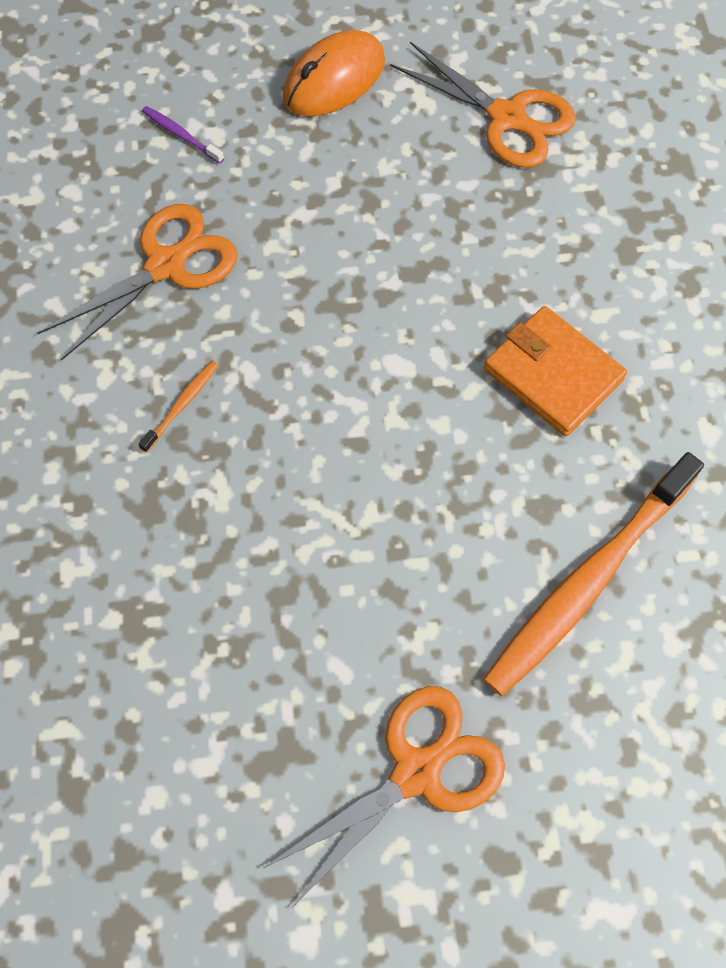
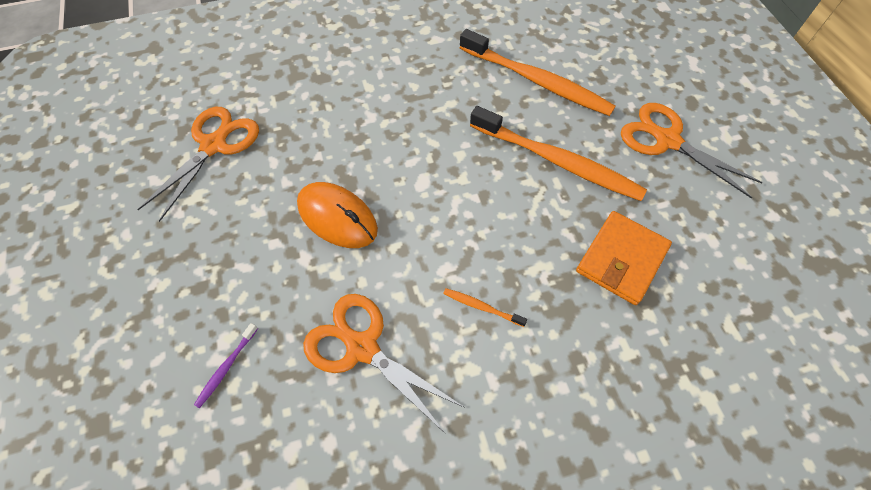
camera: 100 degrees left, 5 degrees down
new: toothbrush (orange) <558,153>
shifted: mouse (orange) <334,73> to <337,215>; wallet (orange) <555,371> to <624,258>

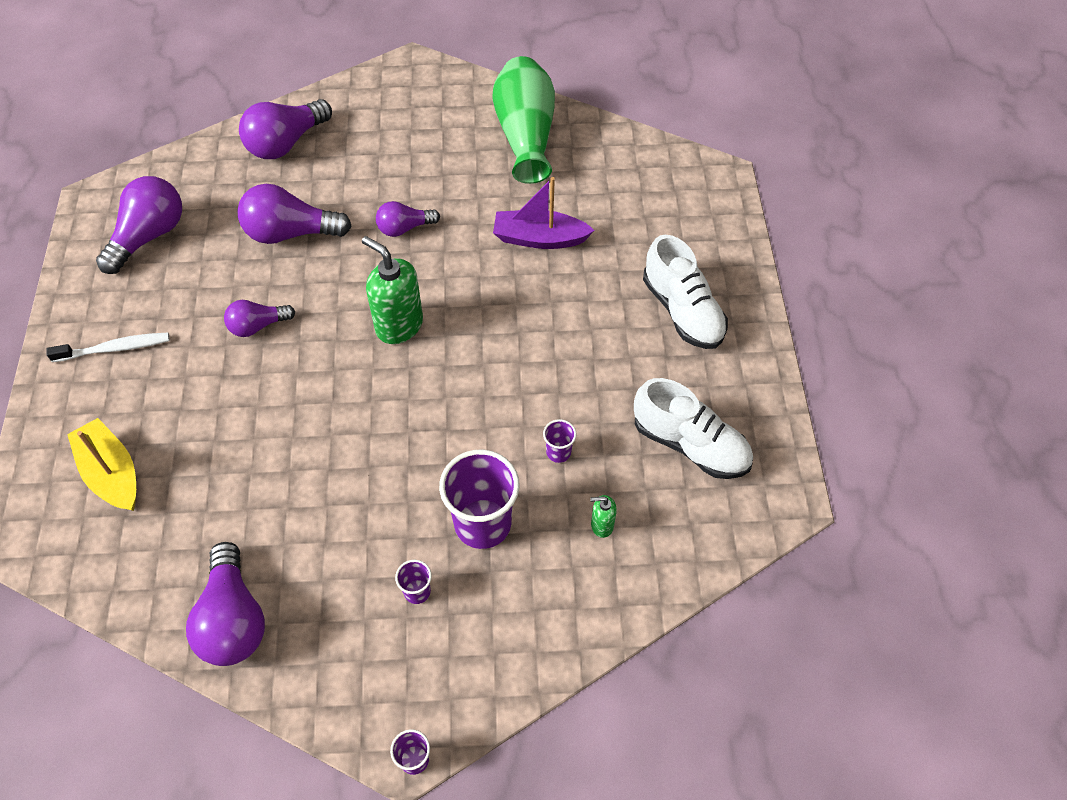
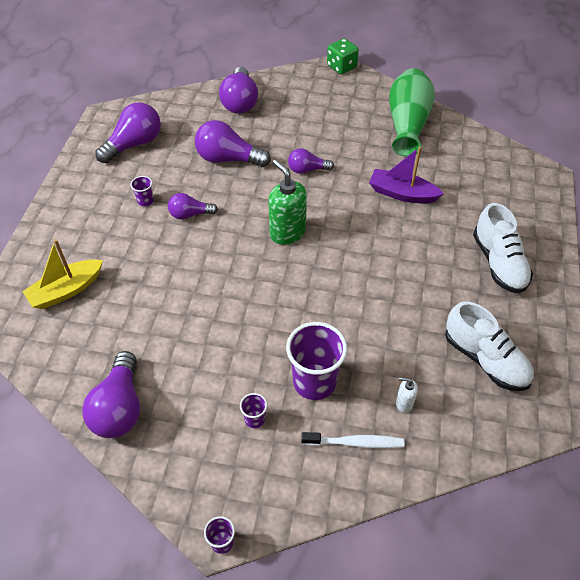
camera: 15 degrees right, 5 degrees down
new: dice (green) <343,56>
shifted: toothbrush (white) <108,347> to <352,440>; cup (purple) <560,441> to <142,191>
repainted: soap dispenser (green) <603,516> to soap dispenser (white) <407,395>
rotated: boat (yellow) <101,464> = <62,274> 105 degrees counterclockwise; light bulb (purple) <285,129> = <238,90> 60 degrees counterclockwise

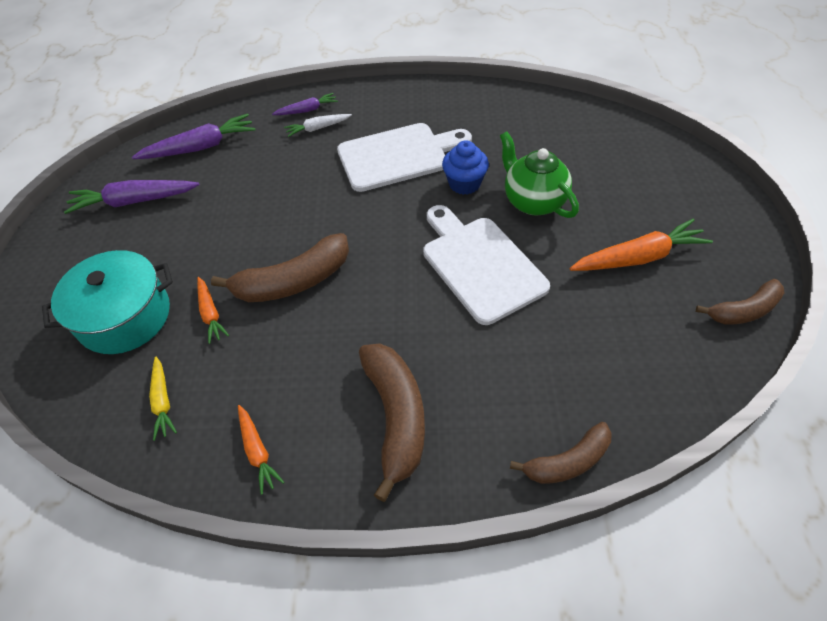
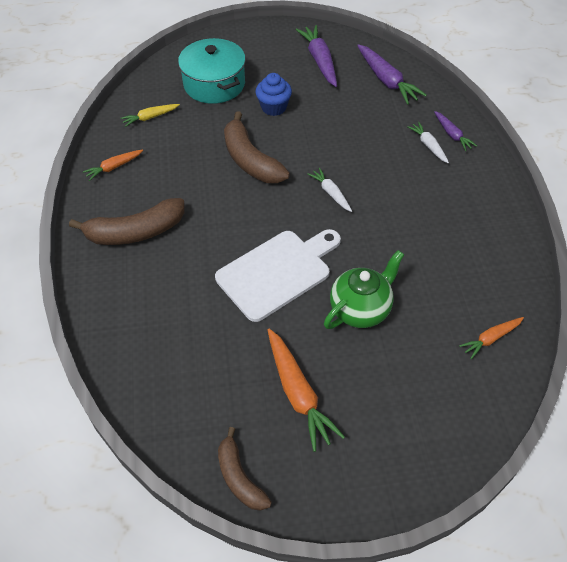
camera: 80 degrees right, 0 degrees up
gone: cutting board (white) <404,157>; banana (brown) <561,453>
new: carrot (white) <330,190>
shifted: carrot (orange) <213,310> to <491,338>; cupcake (blue) <465,167> to <273,94>

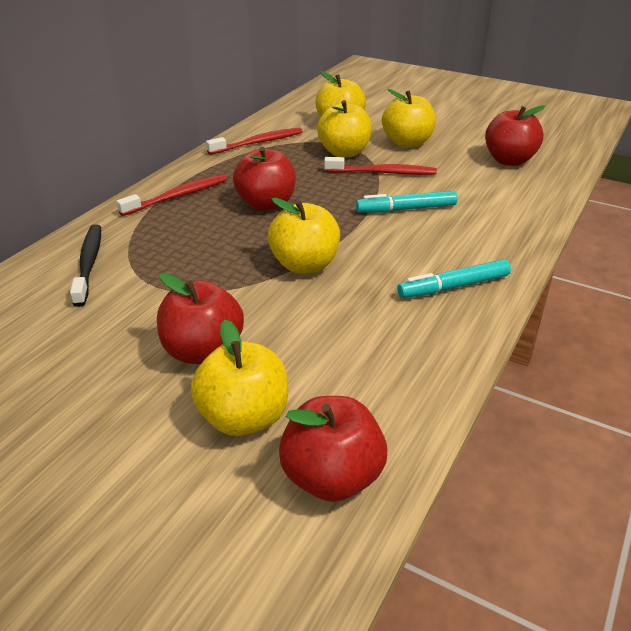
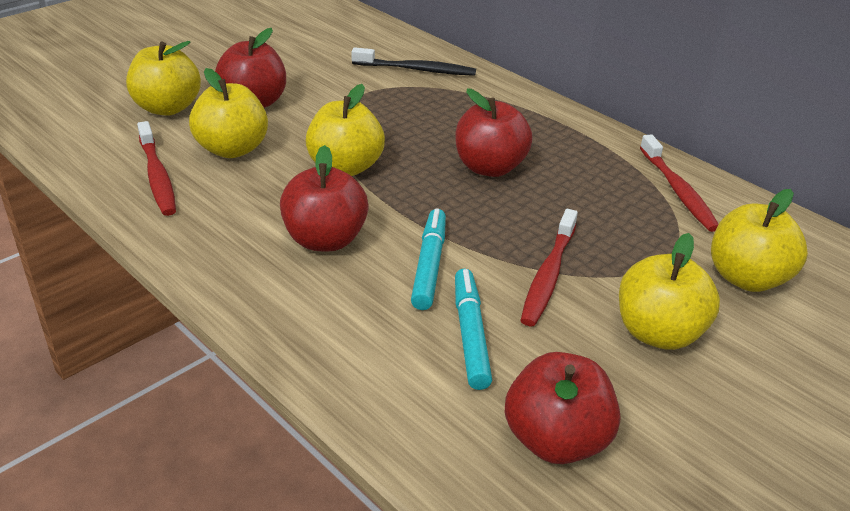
camera: 105 degrees right, 0 degrees up
shifted: toothbrush (red) <171,195> to <156,168>; apple (red) <333,449> to <324,198>; apple (yellow) <344,129> to <228,113>; marker (turquoise) <454,278> to <473,329>

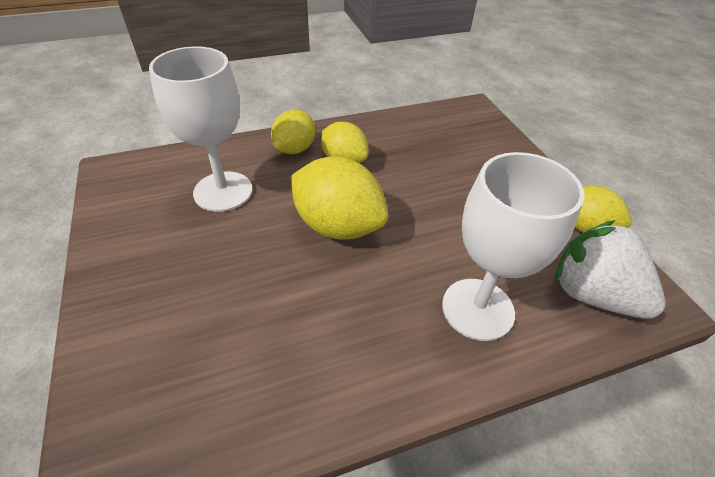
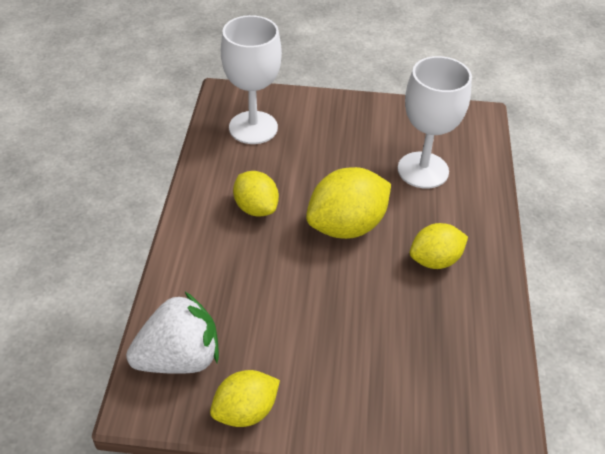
camera: 115 degrees right, 0 degrees up
shifted: lemon (yellow) <293,132> to <256,194>; goblet (white) <513,246> to <251,79>

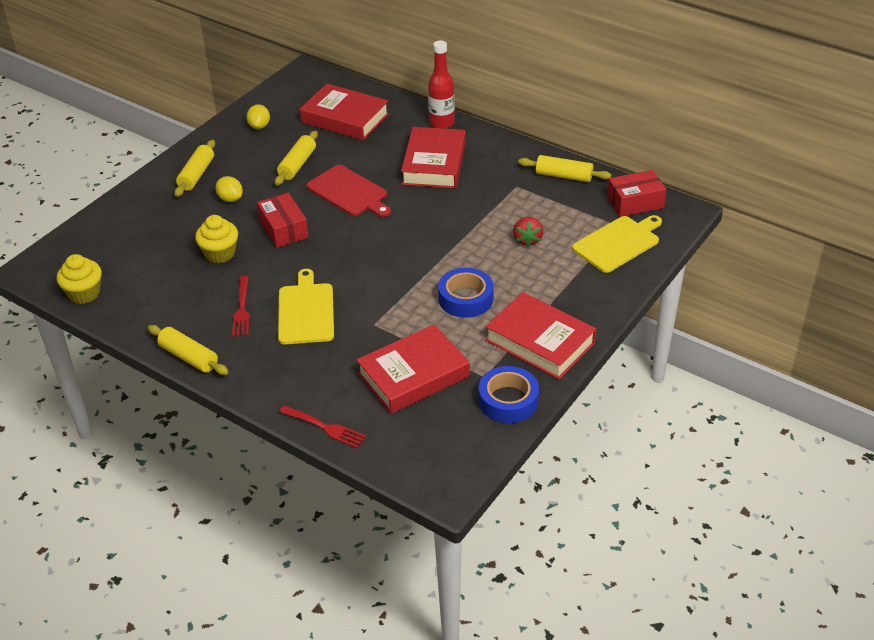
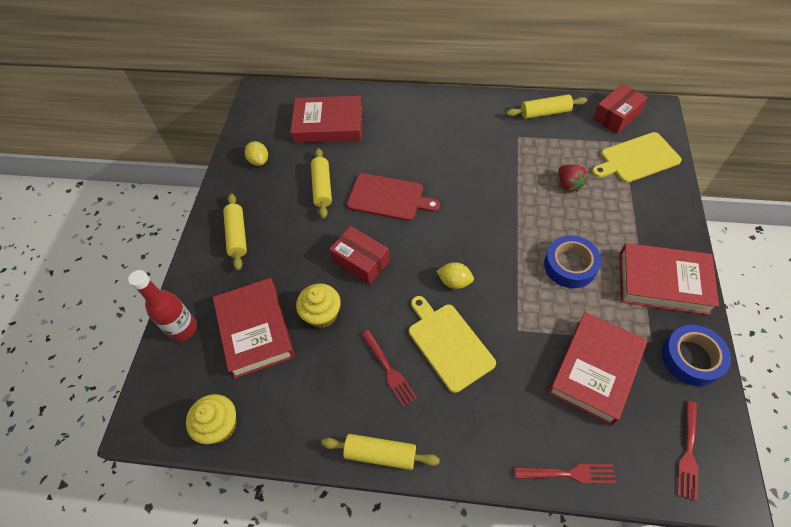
camera: 25 degrees left, 15 degrees up
new: fork (red) <688,451>
shifted: lemon (yellow) <229,189> to <455,275>; book (red) <433,157> to <254,328>; bottle (red) <441,84> to <162,306>
rotated: cutting board (yellow) <617,244> = <637,157> 135 degrees counterclockwise

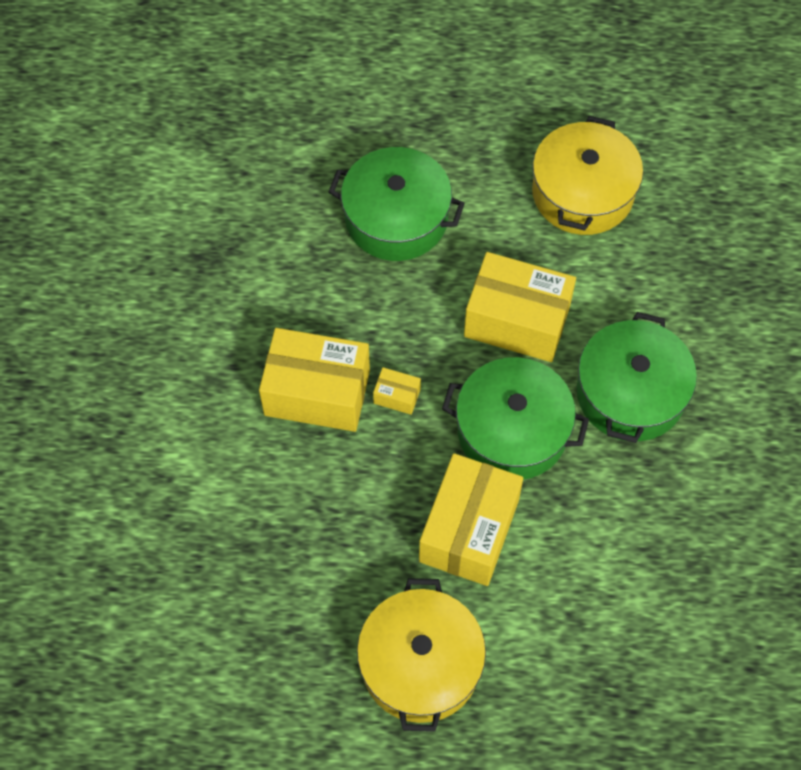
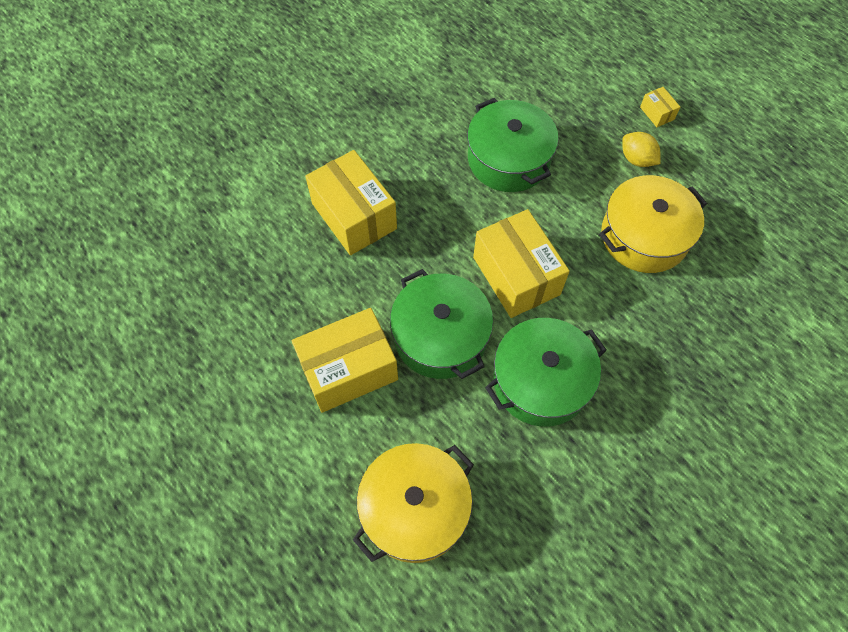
camera: 45 degrees right, 0 degrees up
new: lemon (yellow) <641,149>
shifted: pot (yellow) <421,655> to <413,503>; box (yellow) <397,391> to <660,107>

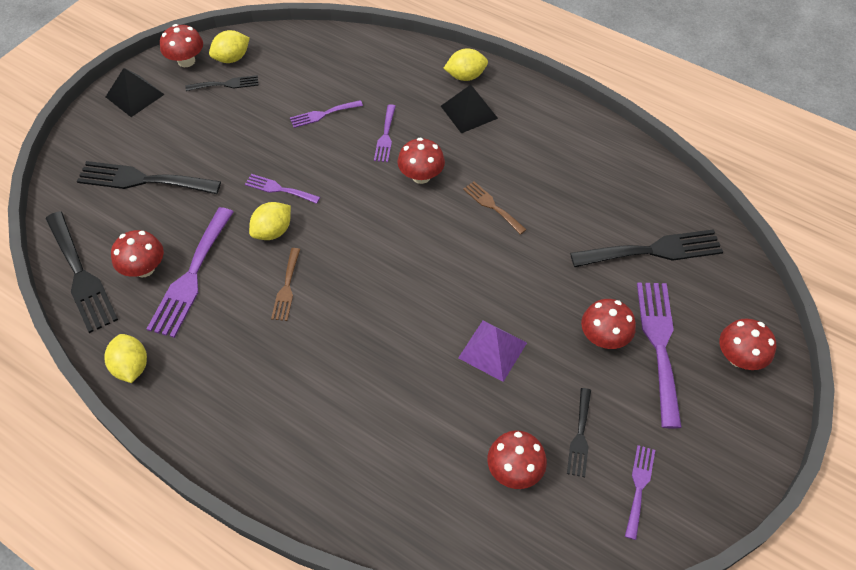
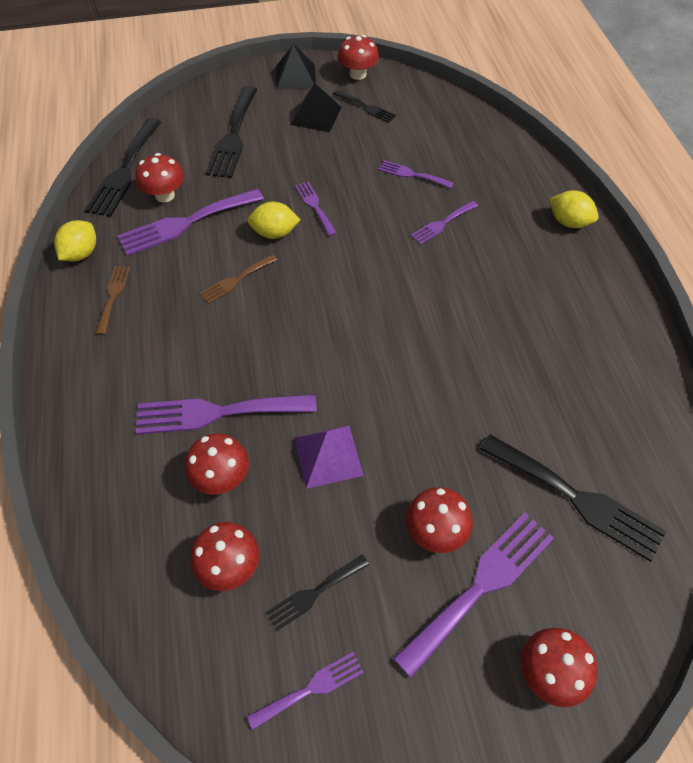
camera: 45 degrees right, 0 degrees up
gone: lemon (yellow) <229,46>
new: fork (purple) <226,414>
shifted: mushroom (red) <421,161> to <217,464>; pyramid (black) <469,109> to <316,107>; fork (brown) <495,208> to <112,300>
rotated: fork (black) <149,177> = <231,132> 135 degrees counterclockwise

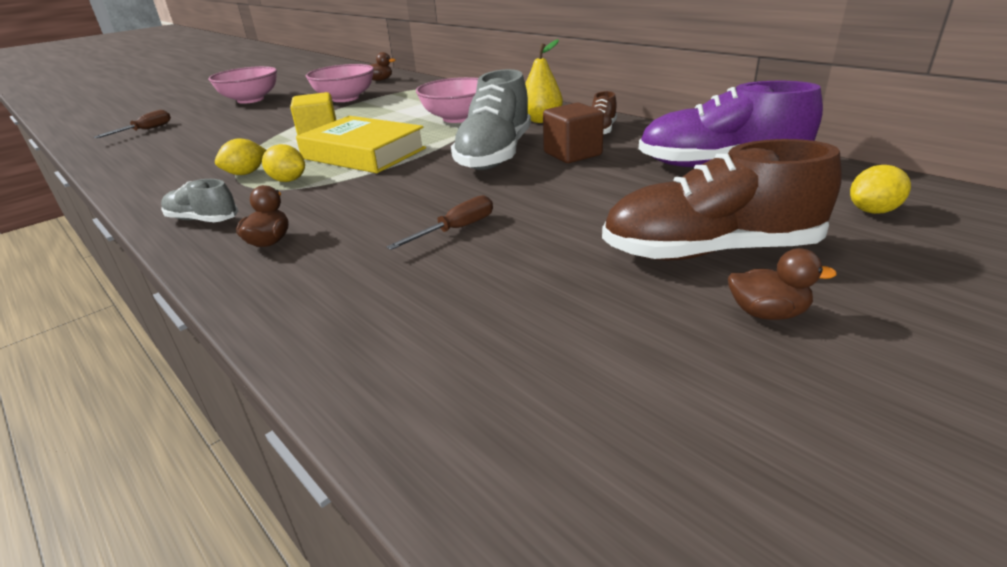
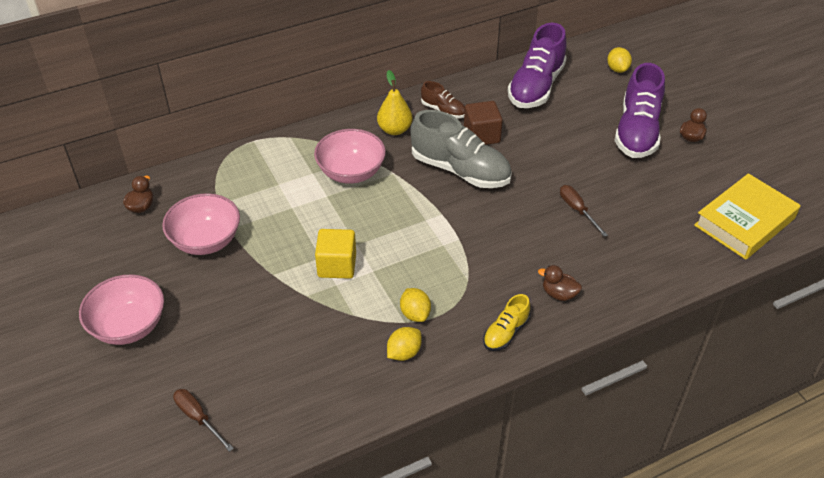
camera: 75 degrees left, 15 degrees up
shifted: lemon (yellow) <283,163> to <404,344>; book (yellow) <361,144> to <747,216>
repainted: shoe (grey) <199,200> to shoe (yellow) <506,322>; shoe (brown) <722,199> to shoe (purple) <639,110>

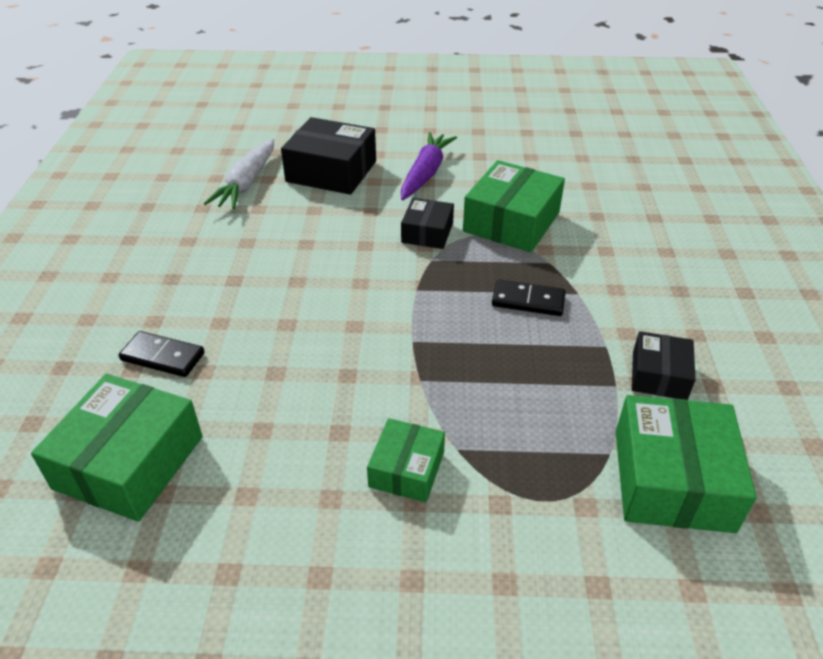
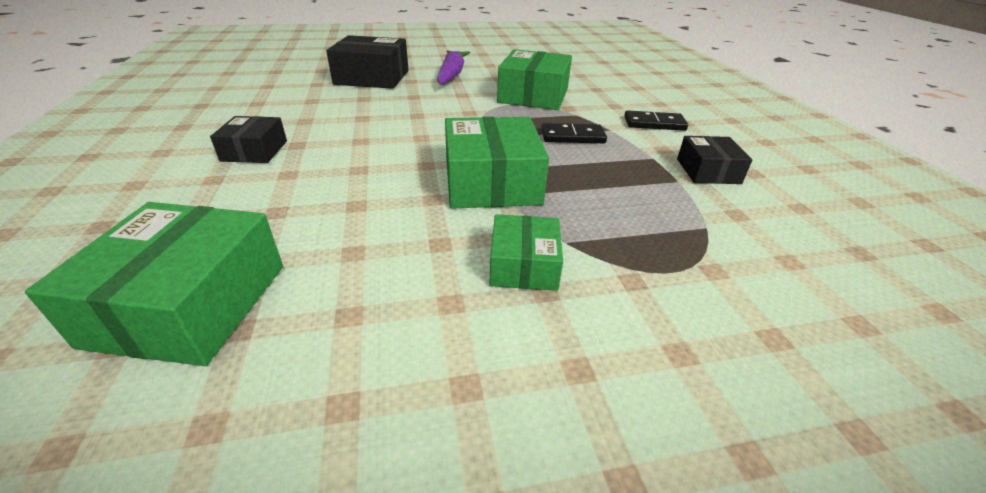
camera: 15 degrees left, 5 degrees down
gone: carrot (white) <239,173>
shifted: domino (black) <162,354> to <656,120>; box (black) <427,223> to <248,139>; box (green) <686,464> to <497,163>

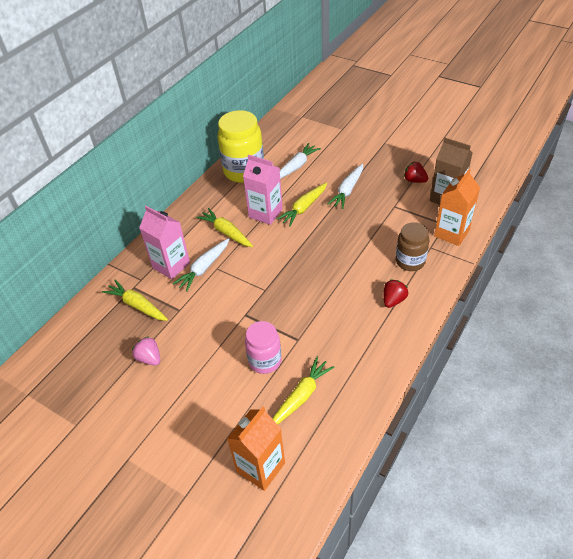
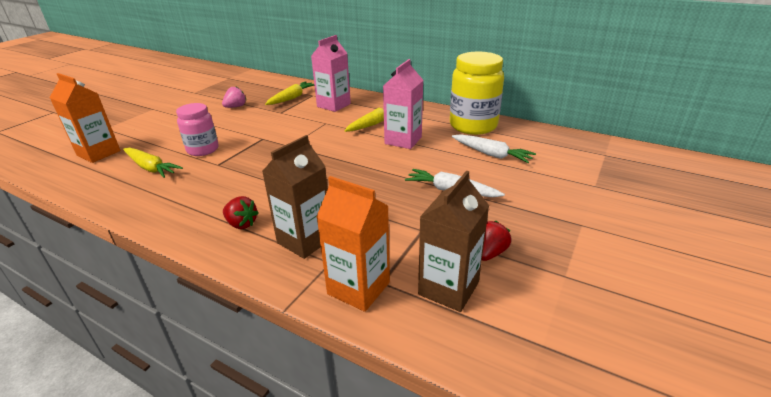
camera: 85 degrees right, 15 degrees down
gone: carrot (white) <201,265>; carrot (yellow) <302,204>
swapped: jar (brown) <412,246> to carton (brown) <295,197>

